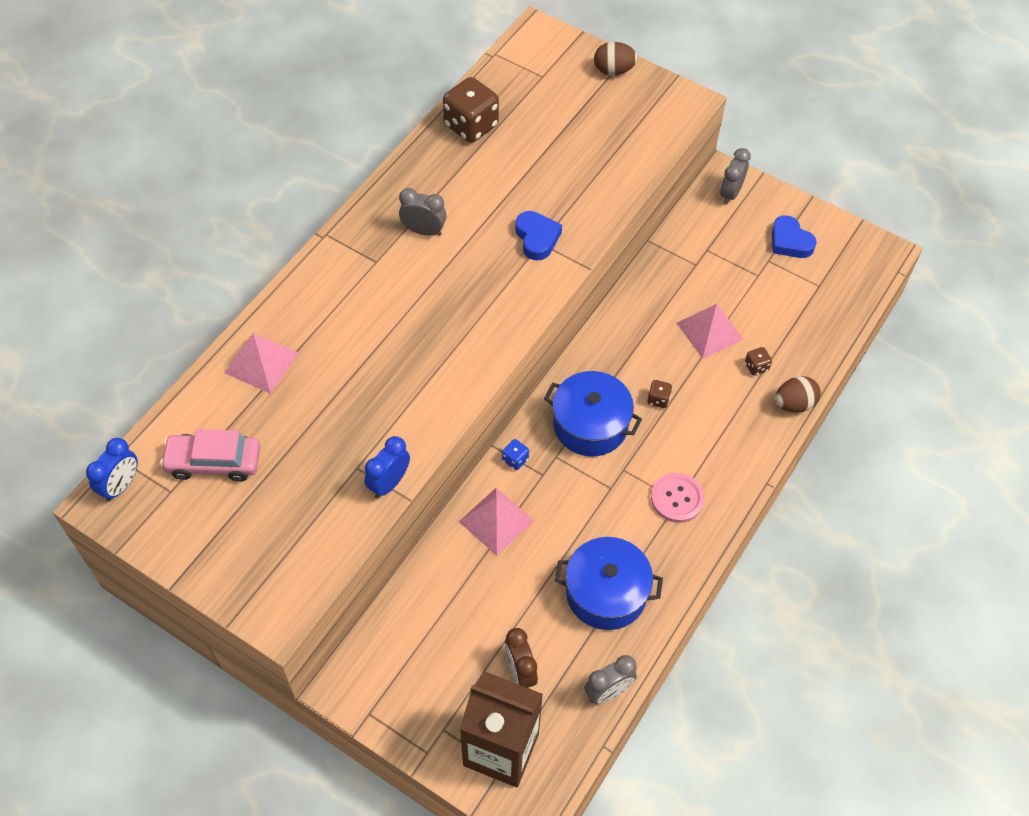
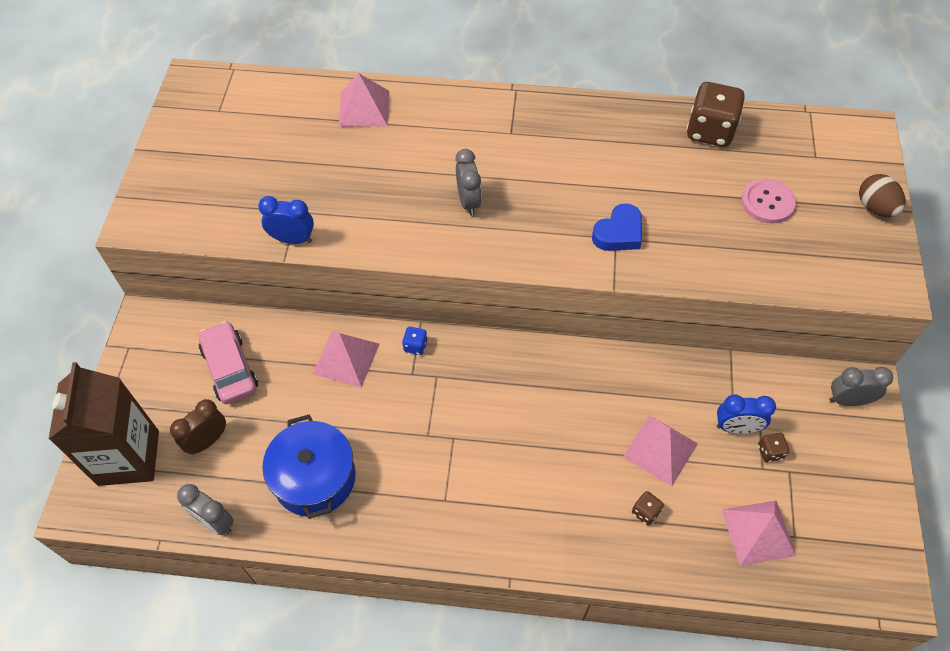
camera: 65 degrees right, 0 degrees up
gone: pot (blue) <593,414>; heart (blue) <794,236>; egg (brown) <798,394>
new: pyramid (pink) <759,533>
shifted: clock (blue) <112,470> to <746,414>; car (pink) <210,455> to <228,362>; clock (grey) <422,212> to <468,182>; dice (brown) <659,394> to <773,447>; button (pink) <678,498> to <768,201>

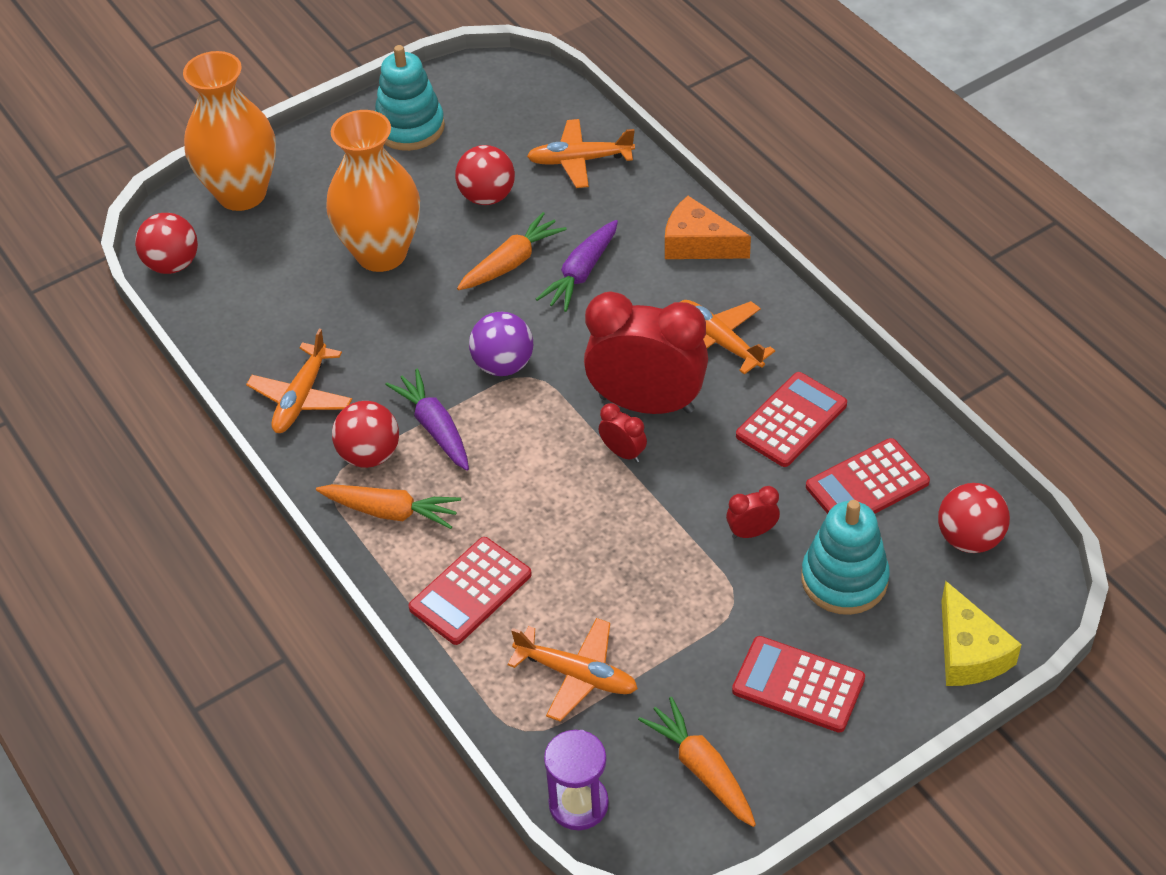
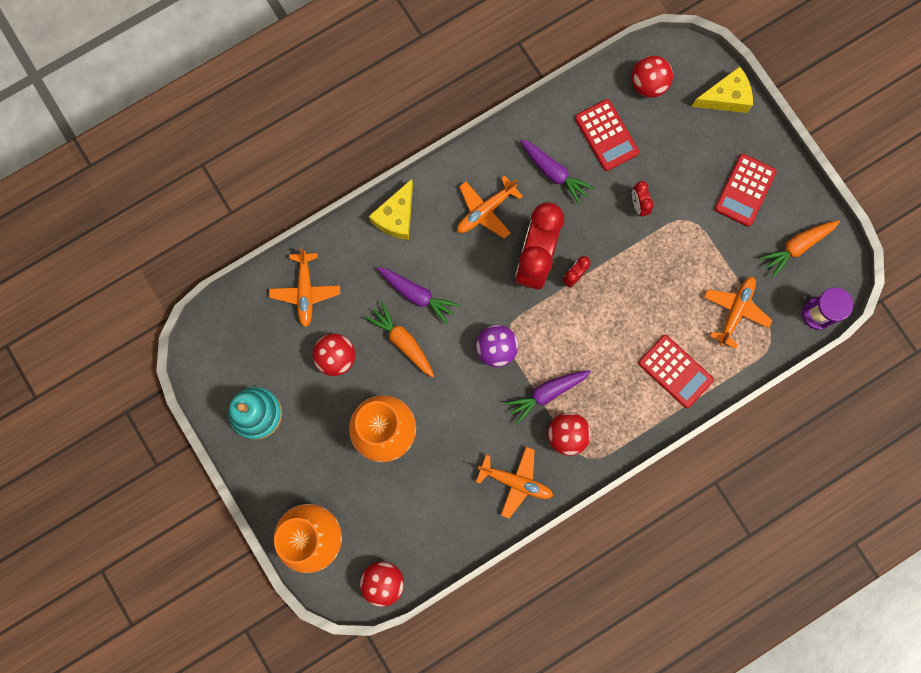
camera: 90 degrees left, 30 degrees up
gone: carrot (orange) <388,506>; stacking toy (turquoise) <845,557>
swapped: calculator (red) <791,419> to carrot (purple) <557,172>
repainted: cheese (orange) <708,227> to cheese (yellow) <391,209>

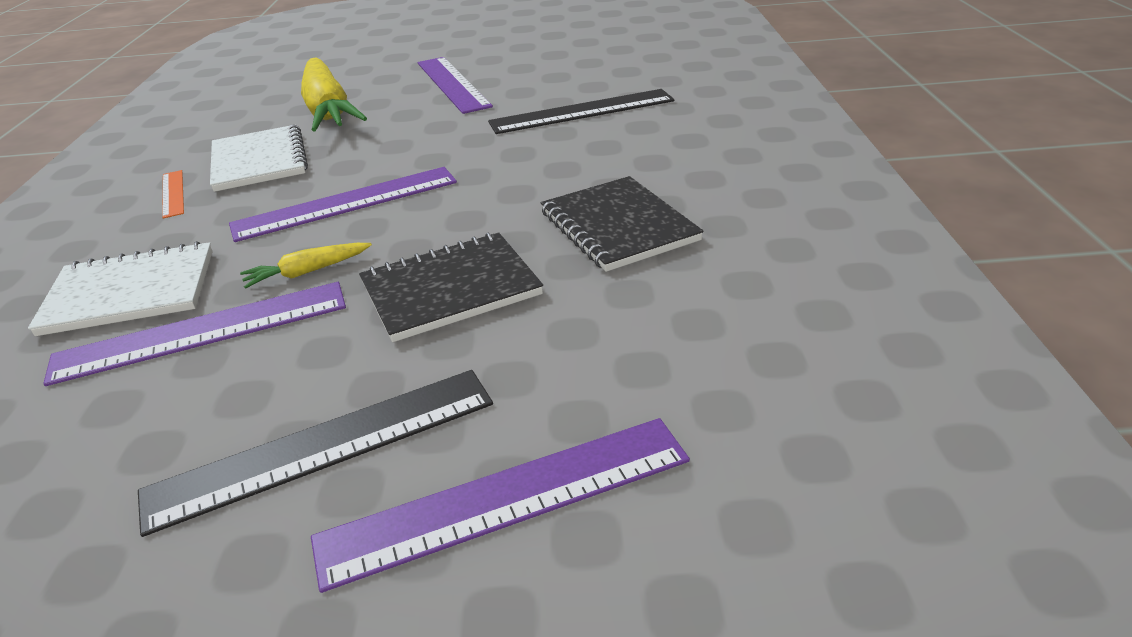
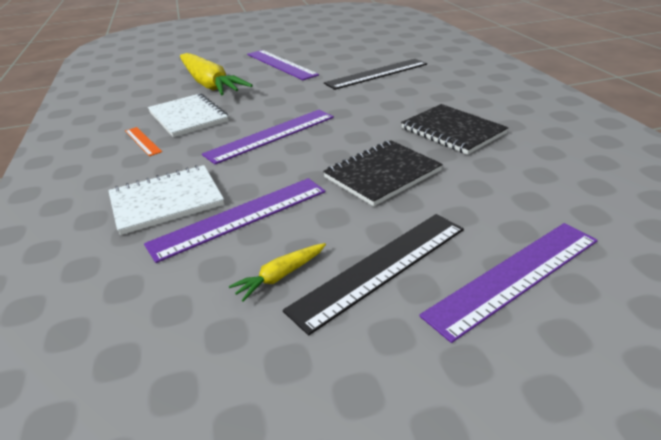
camera: 15 degrees left, 0 degrees up
shifted: carrot (yellow) <306,266> to <277,272>

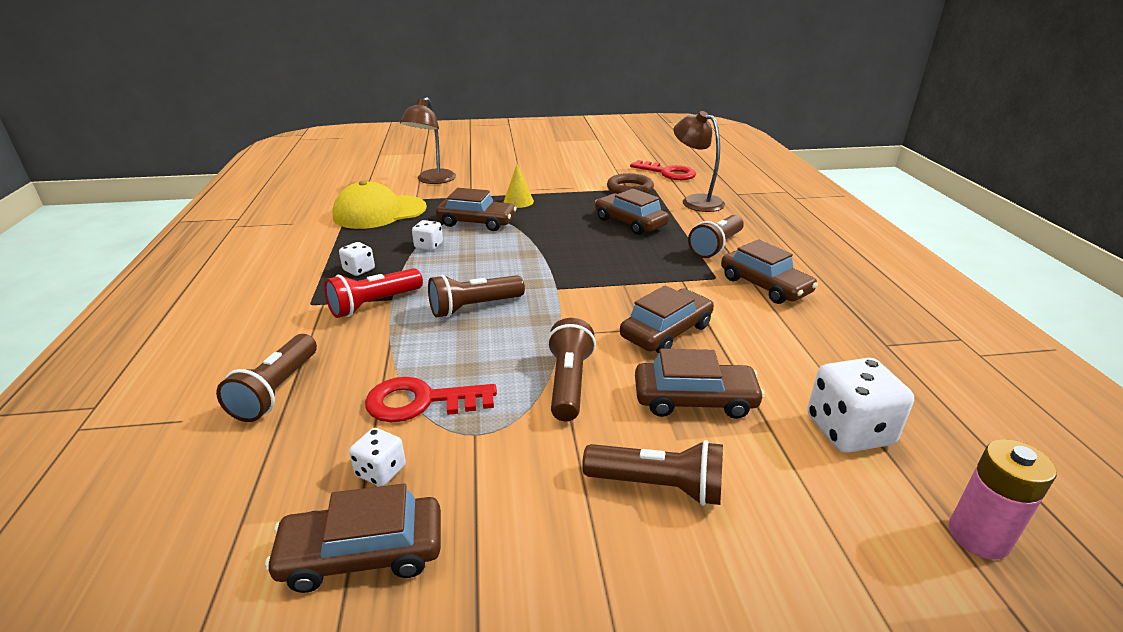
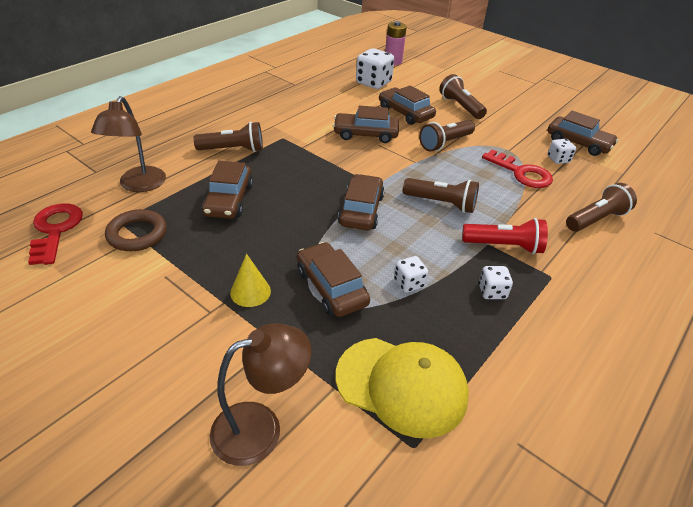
camera: 135 degrees left, 10 degrees up
shifted: car (brown) <769,271> to <361,202>

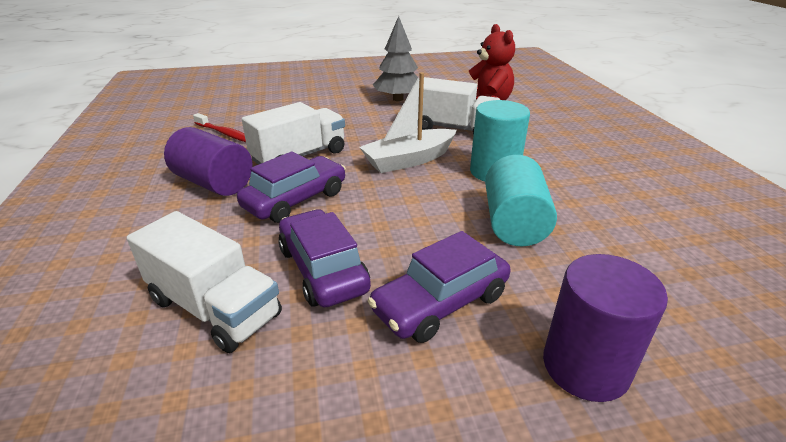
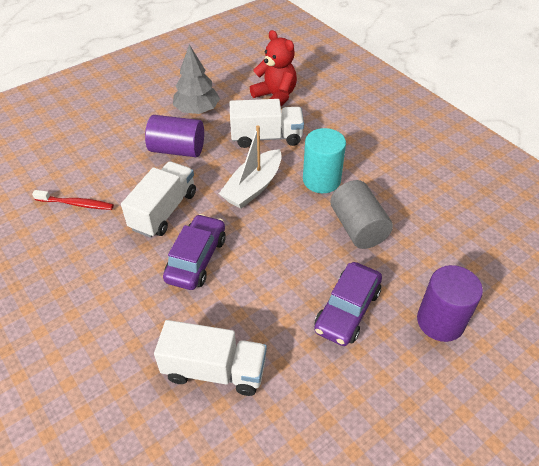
camera: 25 degrees left, 15 degrees up
gone: car (purple) <324,258>
shifted: cylinder (purple) <208,161> to <174,136>
repainted: cylinder (turquoise) <521,200> to cylinder (grey) <361,214>

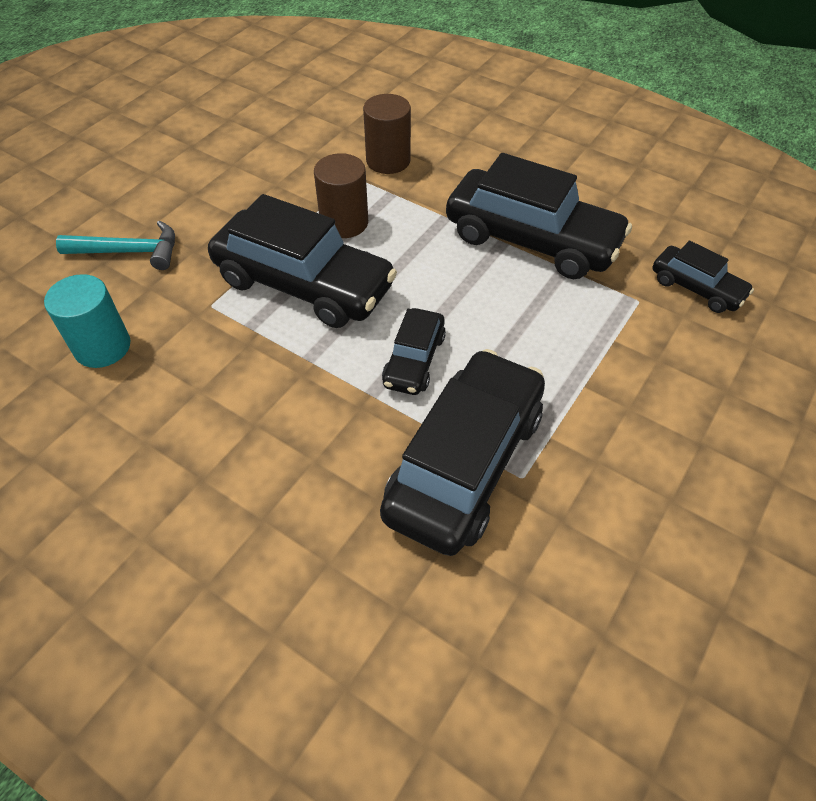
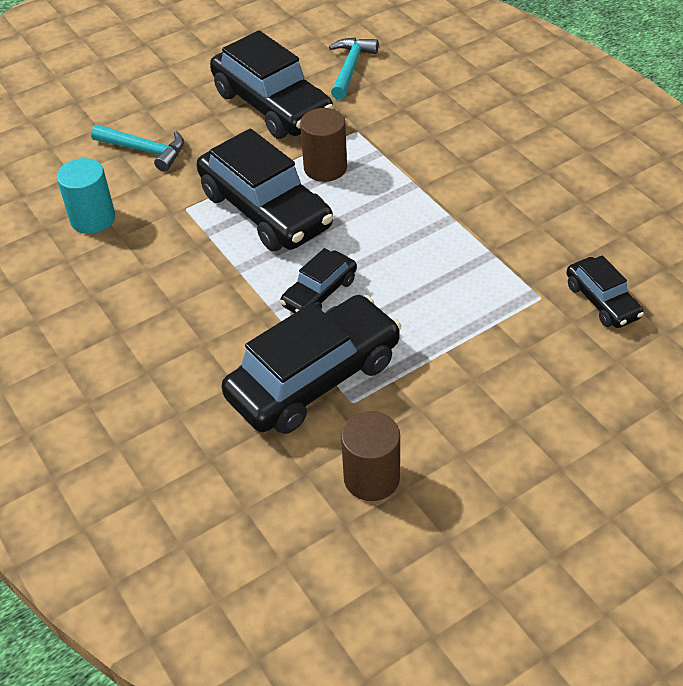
camera: 25 degrees right, 5 degrees down
new: hammer (turquoise) <354,68>
shifted: cylinder (brown) <387,134> to <370,456>; car (black) <539,216> to <272,85>

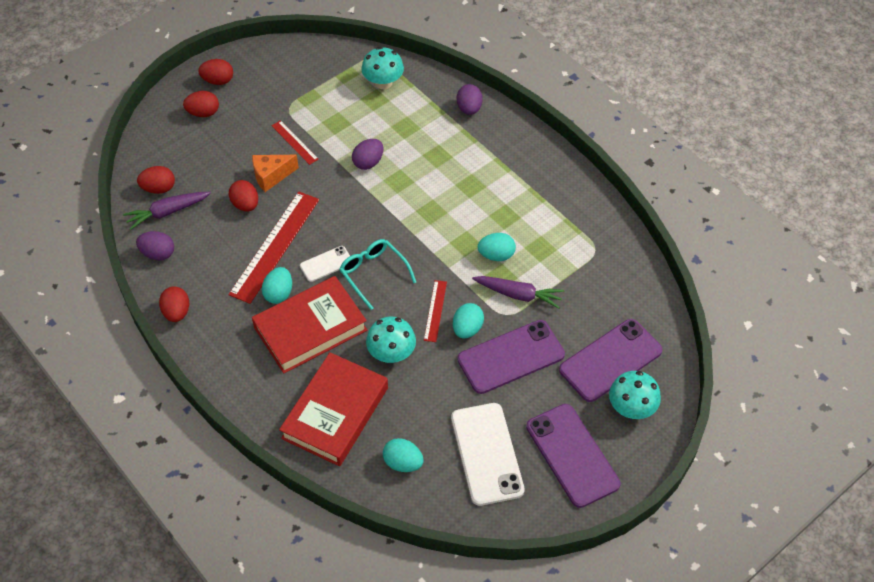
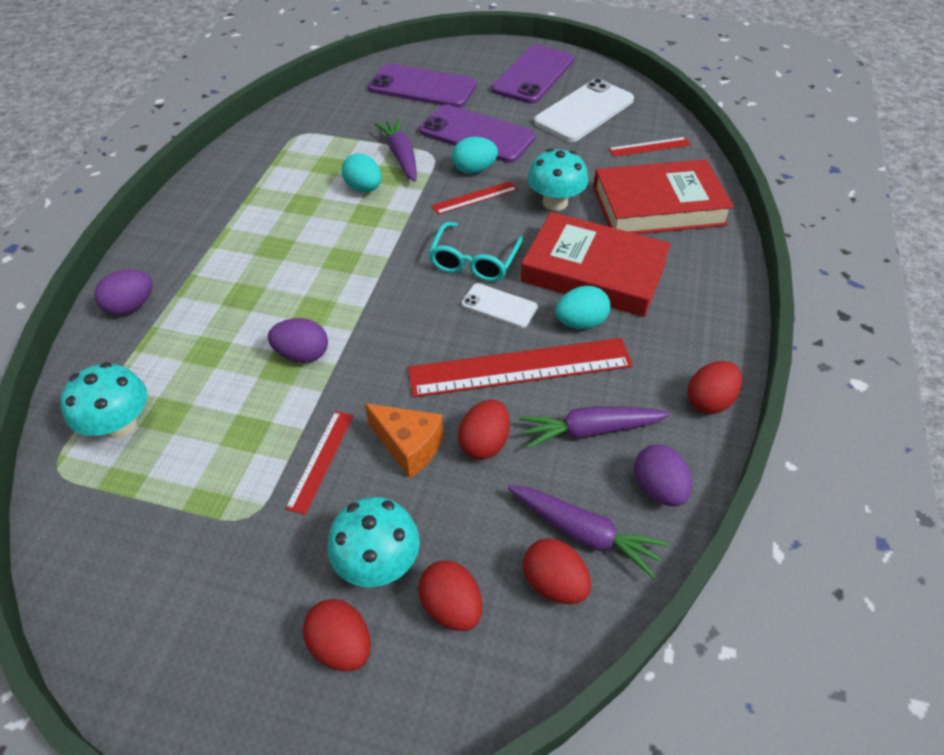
camera: 125 degrees left, 5 degrees down
new: carrot (purple) <594,427>
shifted: egg (red) <215,72> to <450,595>; mushroom (turquoise) <635,395> to <373,542>
swapped: egg (turquoise) <403,455> to ruler (red) <649,147>

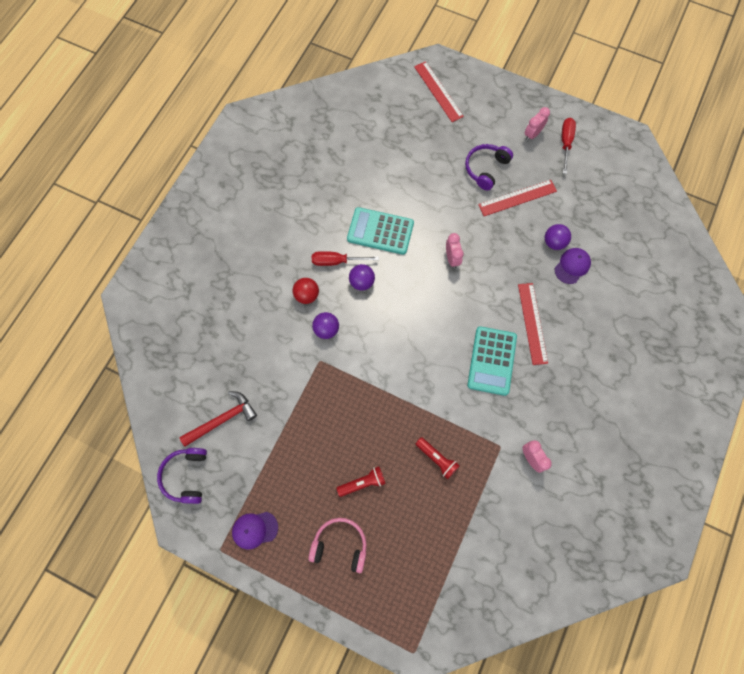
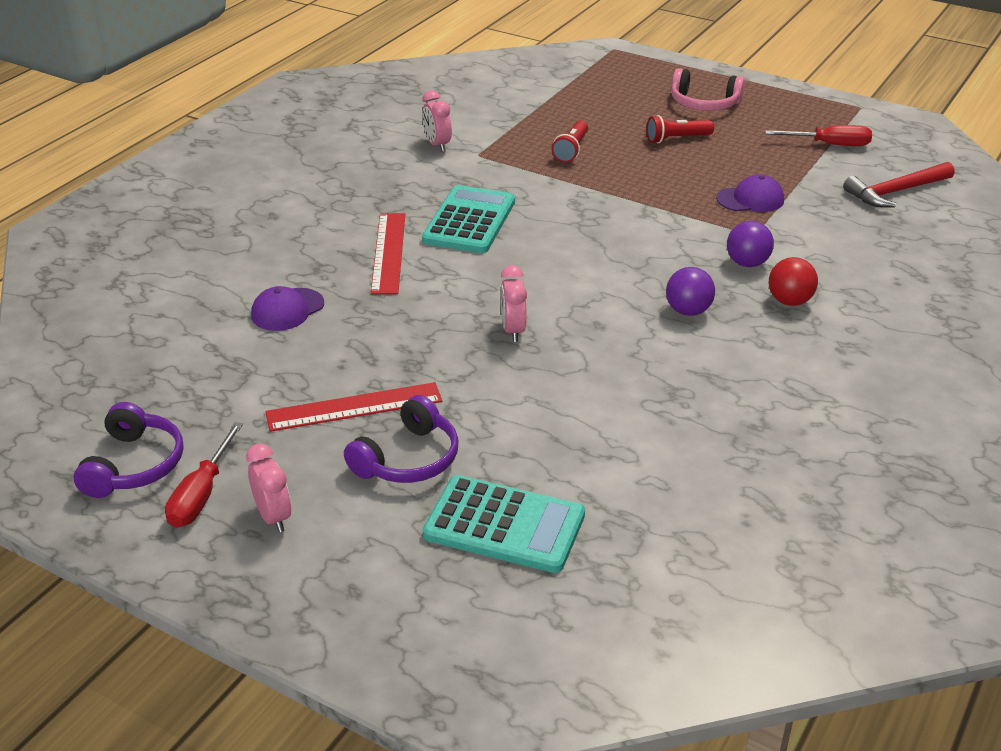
camera: 175 degrees left, 35 degrees down
gone: ruler (red) <439,91>; ball (purple) <558,237>
shifted: headphones (purple) <182,476> to <129,450>; cap (purple) <255,531> to <750,193>; screwdriver (red) <345,258> to <818,135>; calculator (turquoise) <380,231> to <504,524>
rotated: flashlight (red) <438,458> = <570,142> 120 degrees counterclockwise; clock (pink) <537,124> = <269,487> 75 degrees counterclockwise

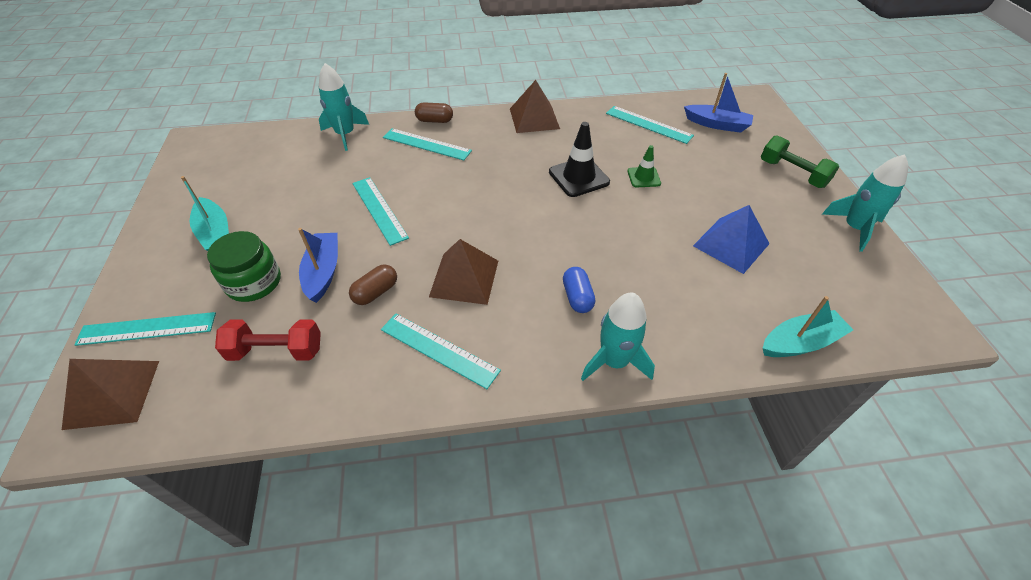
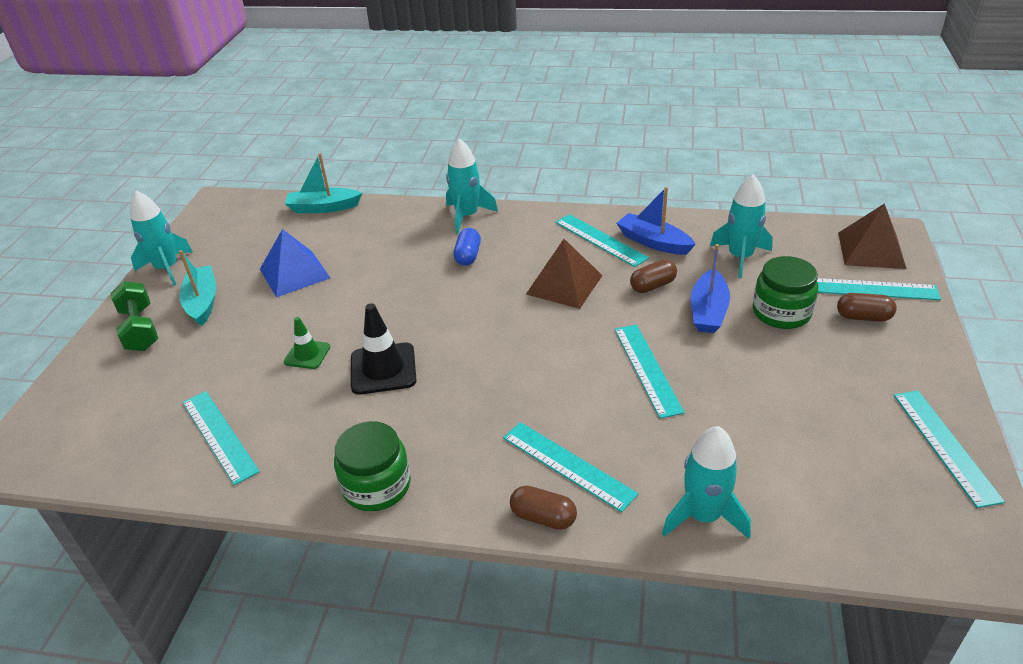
camera: 160 degrees left, 10 degrees down
new: capsule (brown) <867,307>; ruler (turquoise) <949,449>
shifted: boat (turquoise) <205,213> to <197,288>; boat (blue) <718,103> to <656,221>
swapped: dumbbell (red) <268,340> to rocket (turquoise) <741,226>; pyramid (brown) <535,106> to jar (green) <372,466>

